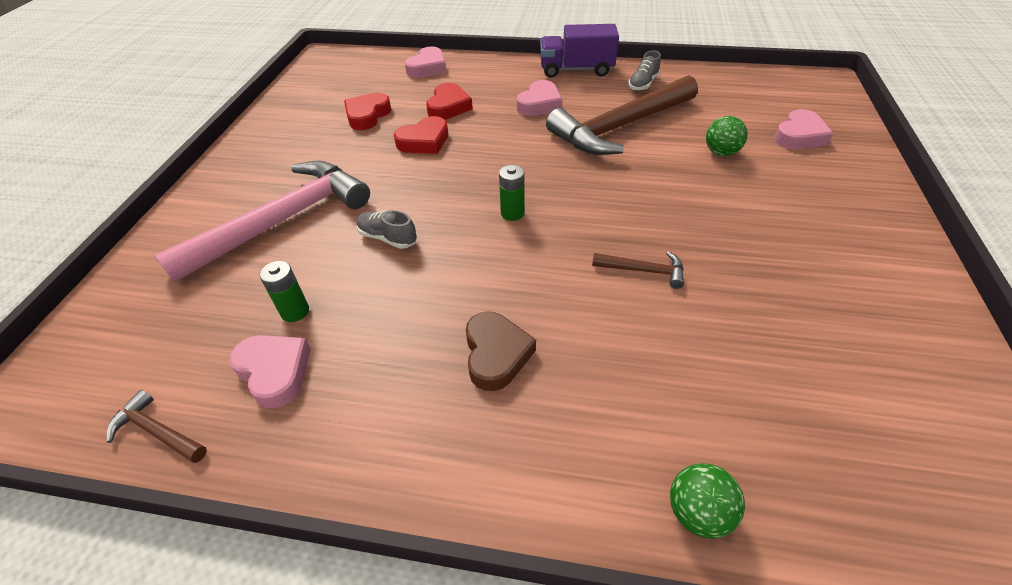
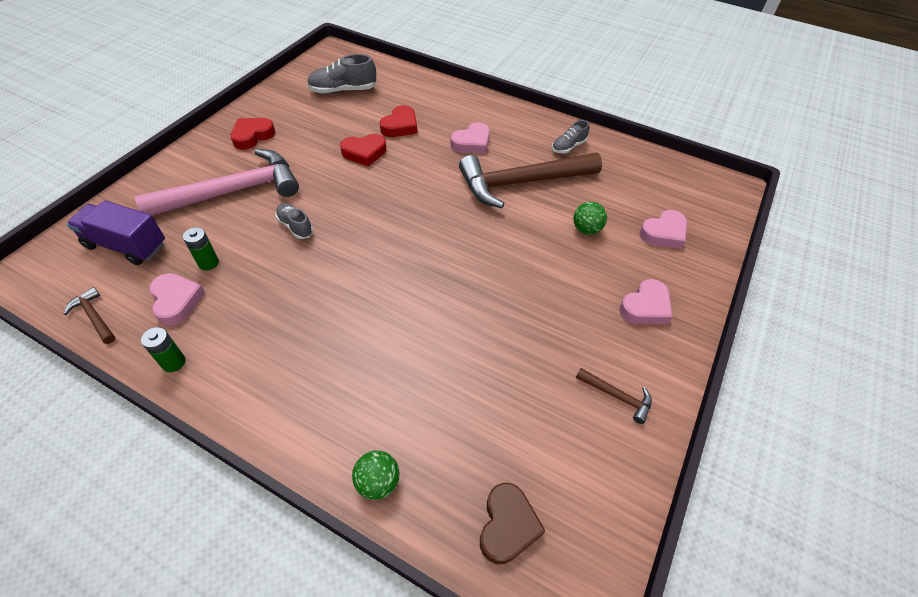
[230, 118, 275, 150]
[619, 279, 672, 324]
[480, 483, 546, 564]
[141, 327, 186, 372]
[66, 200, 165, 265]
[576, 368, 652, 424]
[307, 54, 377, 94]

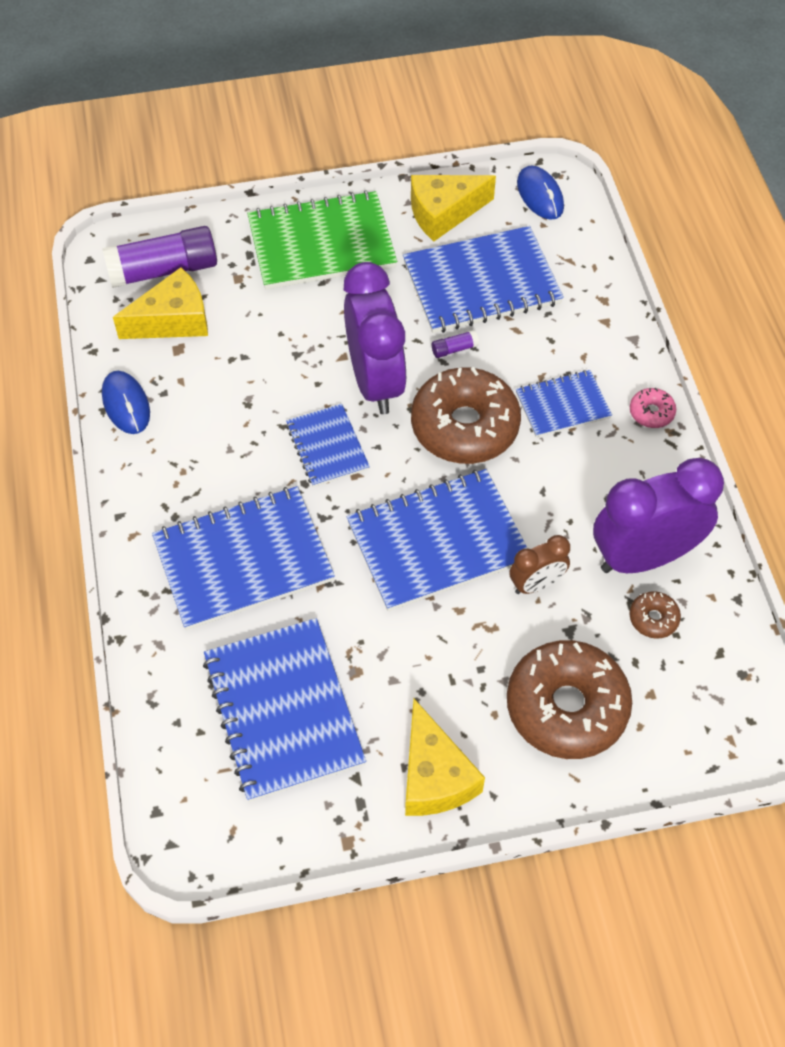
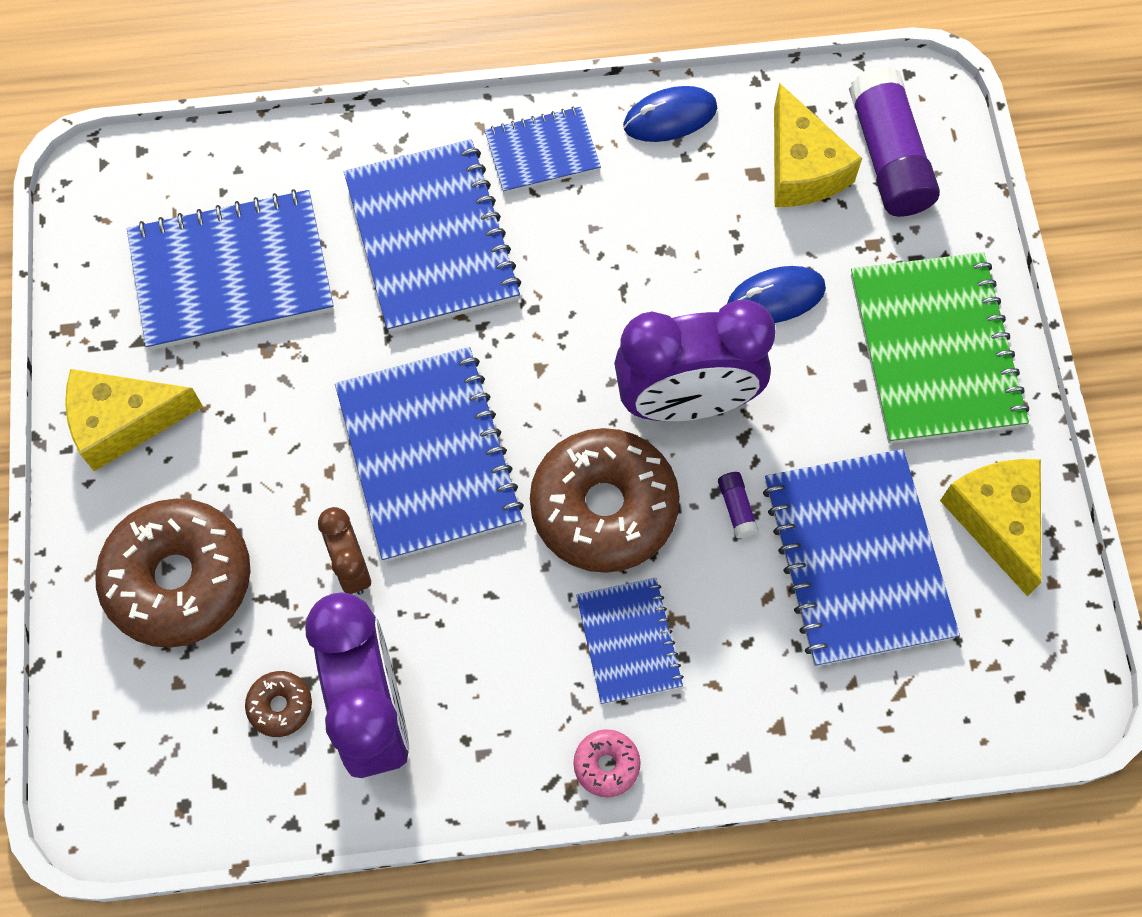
[485, 106, 601, 194]
[727, 266, 826, 323]

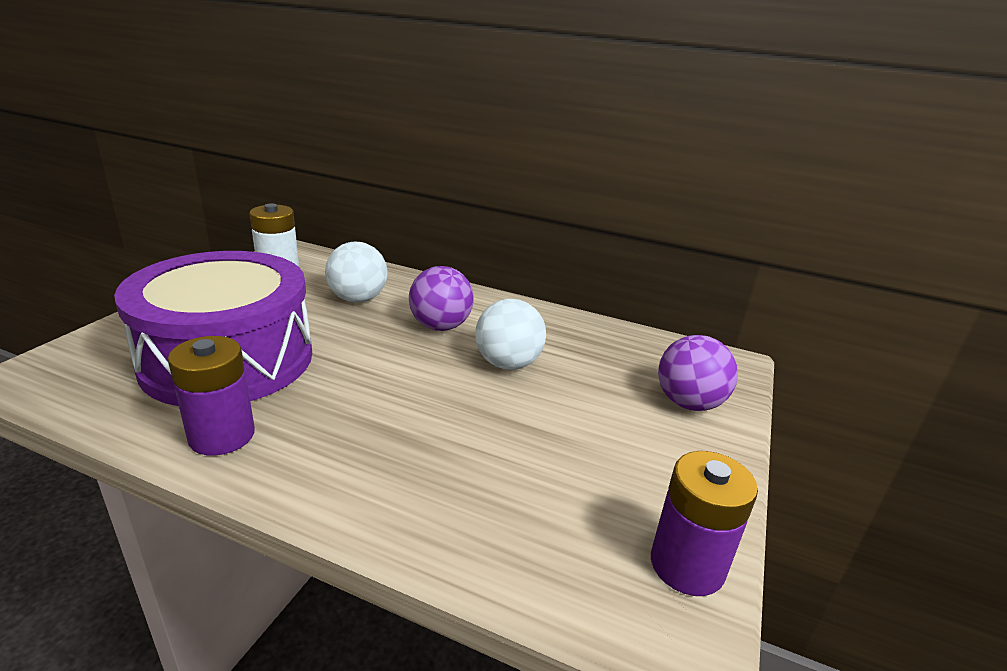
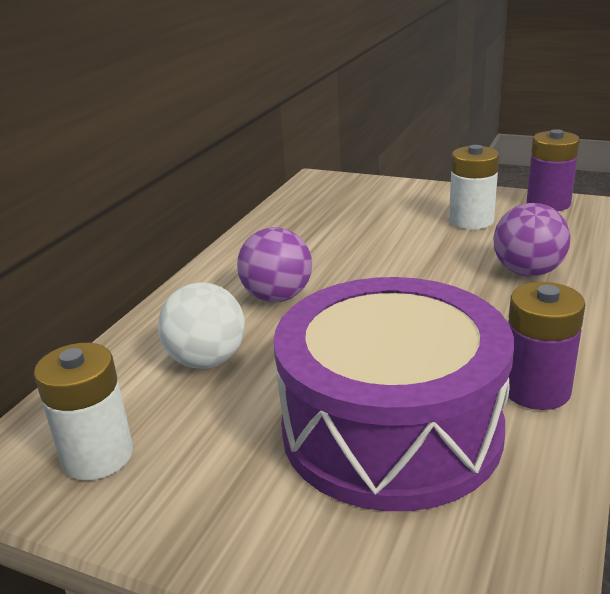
[475, 299, 546, 370] (first image)
[493, 203, 570, 277]
[449, 145, 499, 230]

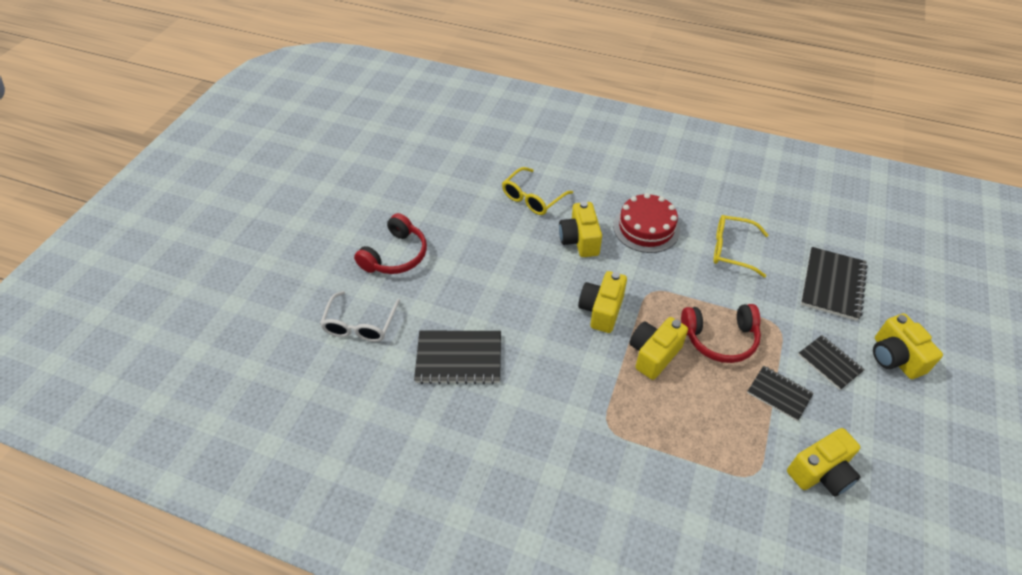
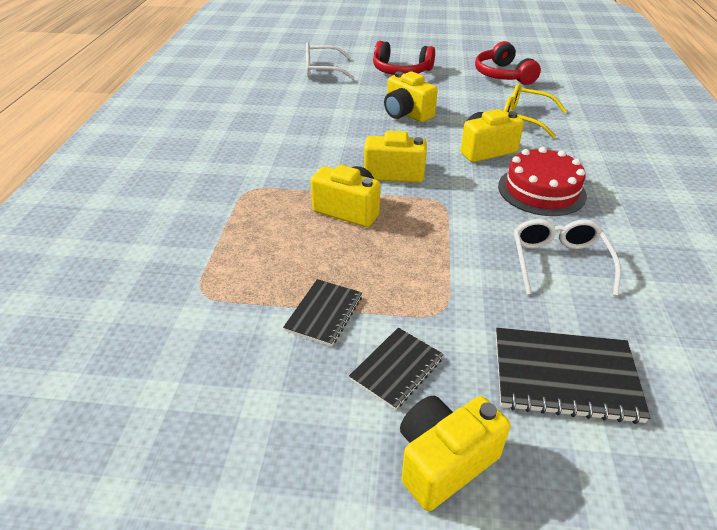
[414, 331, 501, 384] (first image)
[475, 41, 541, 85]
[514, 219, 621, 296]
[384, 71, 438, 122]

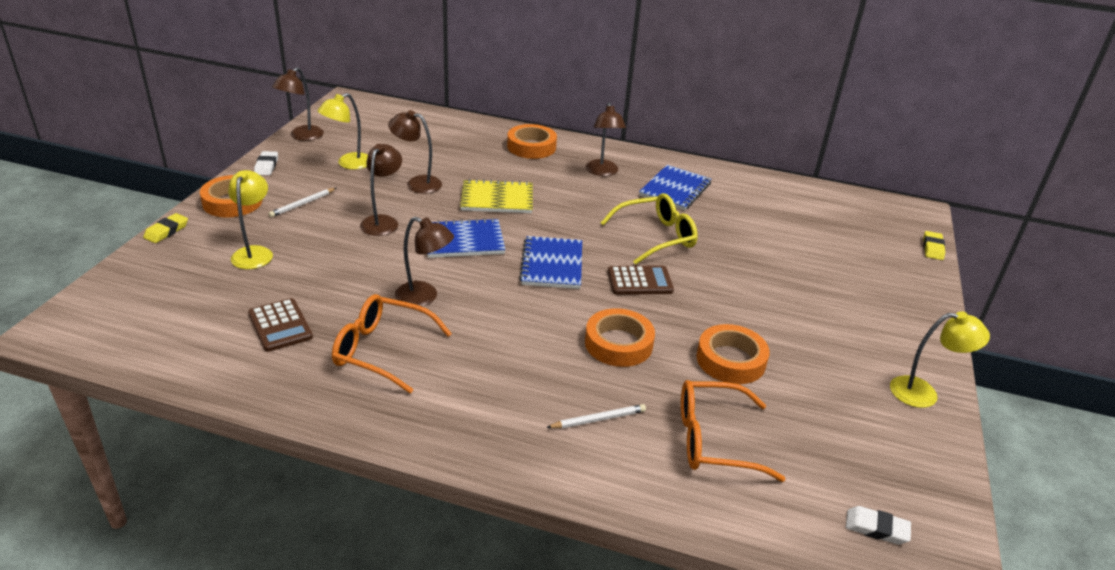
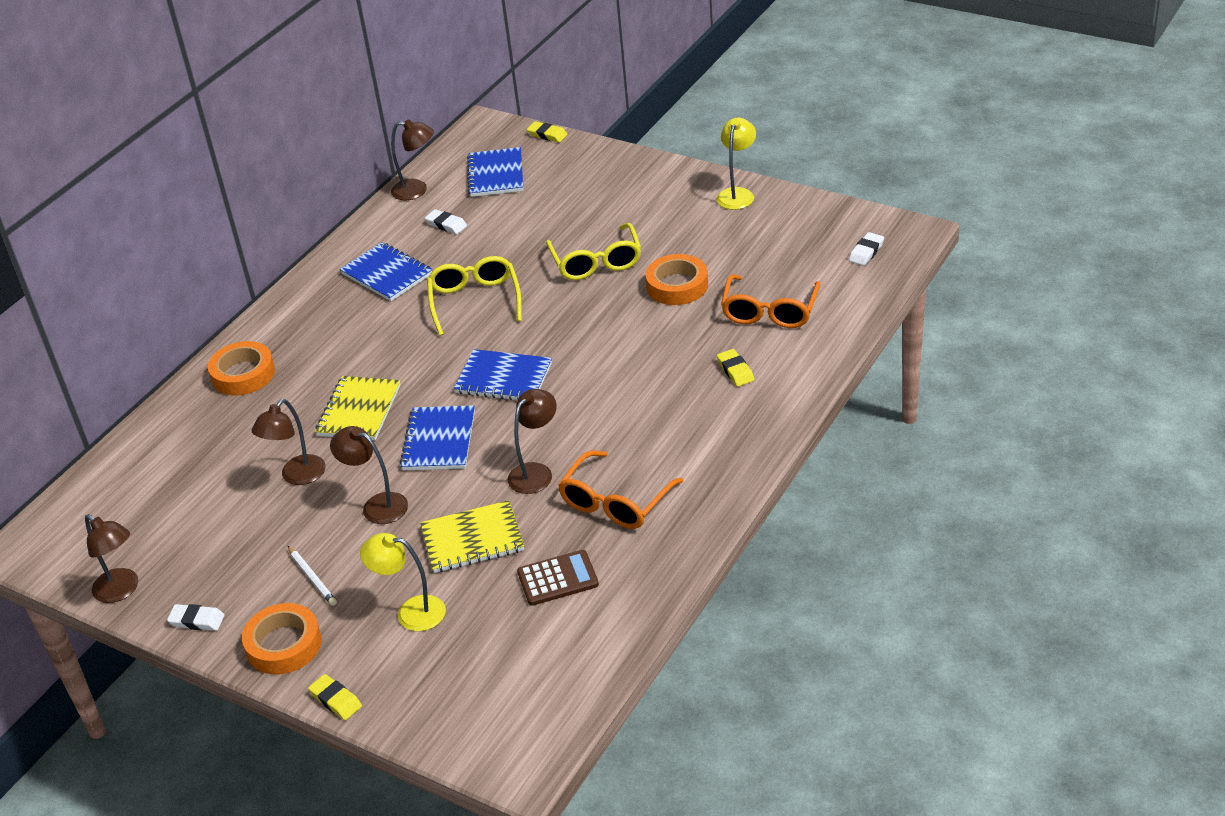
[318, 93, 368, 170] (first image)
[717, 349, 755, 387]
[585, 308, 655, 367] (first image)
[391, 120, 434, 200]
[608, 265, 674, 295] (first image)
[420, 500, 524, 573]
[425, 209, 467, 234]
[467, 147, 523, 197]
[546, 223, 641, 280]

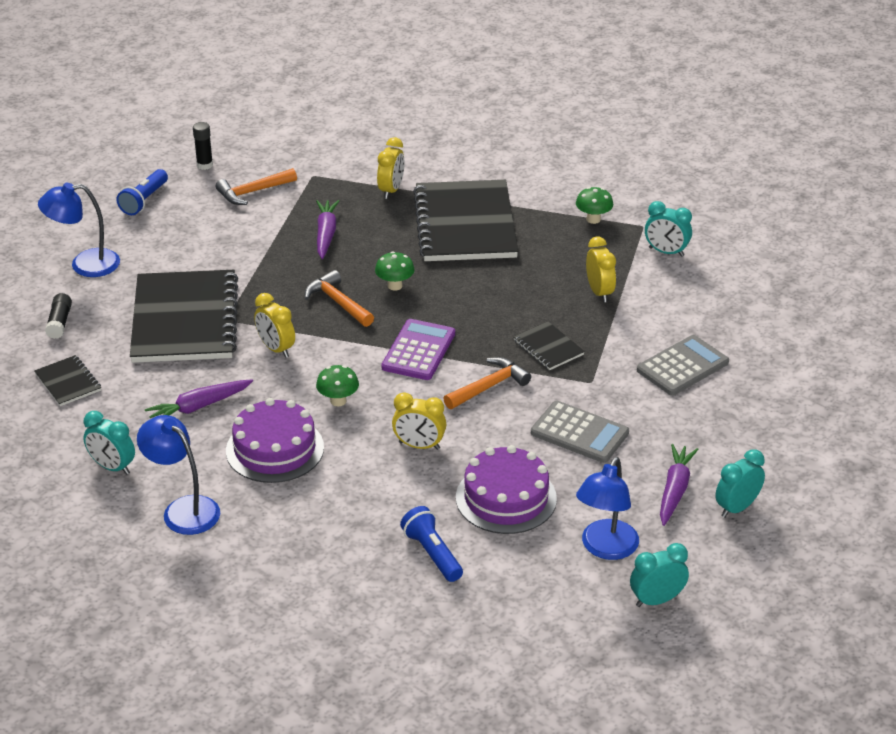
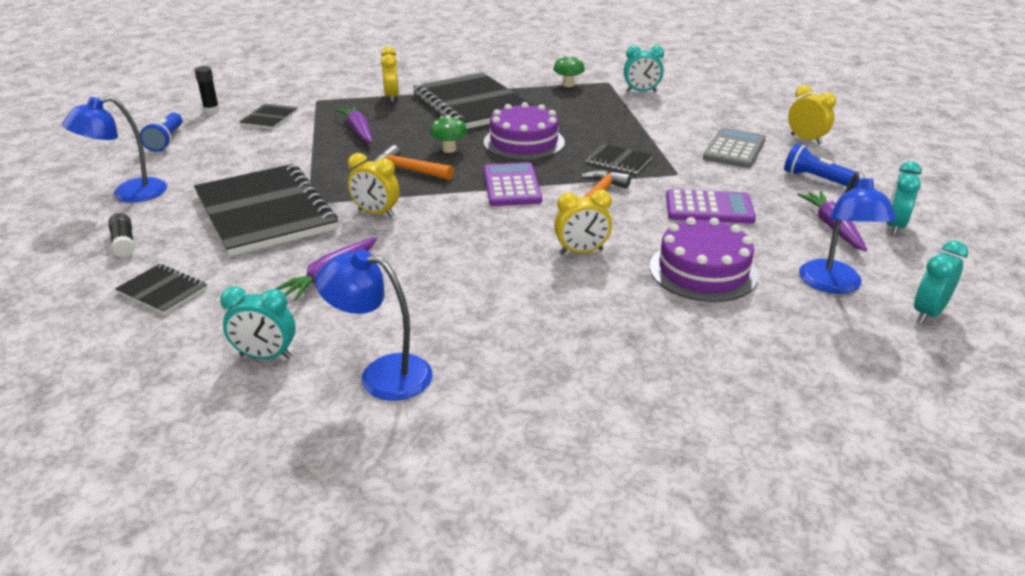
[239, 104, 298, 129]
[483, 102, 565, 160]
[316, 365, 359, 406] (first image)
[784, 144, 856, 189]
[666, 189, 756, 224]
[788, 85, 836, 145]

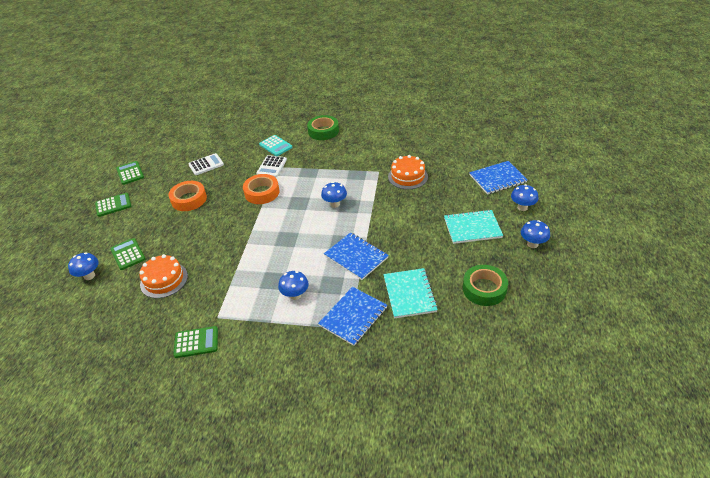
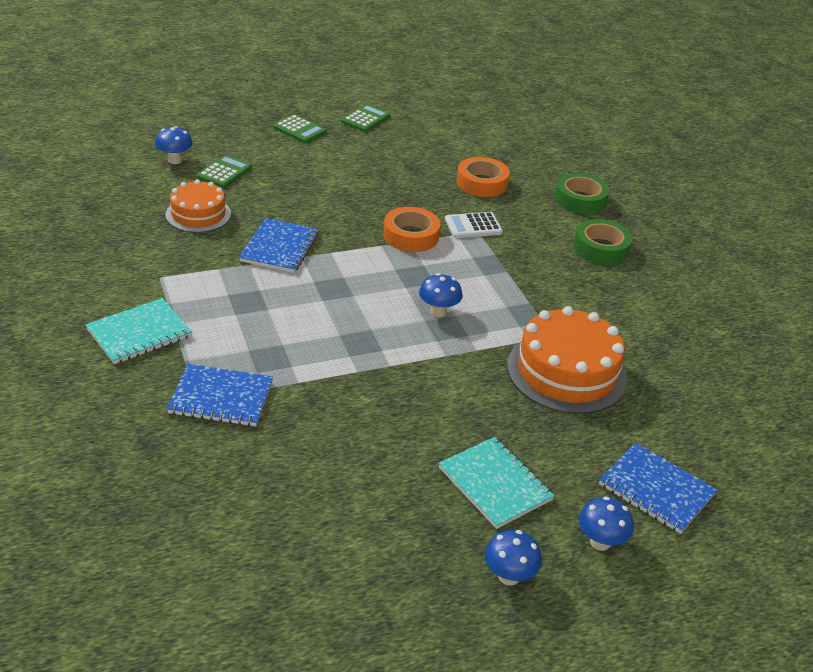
[457, 157, 510, 197]
[173, 326, 218, 358] (first image)
[188, 153, 224, 175] (first image)
[259, 135, 293, 156] (first image)
[278, 271, 309, 300] (first image)
[239, 218, 319, 273]
[85, 298, 192, 364]
[507, 306, 628, 414]
[555, 173, 610, 214]

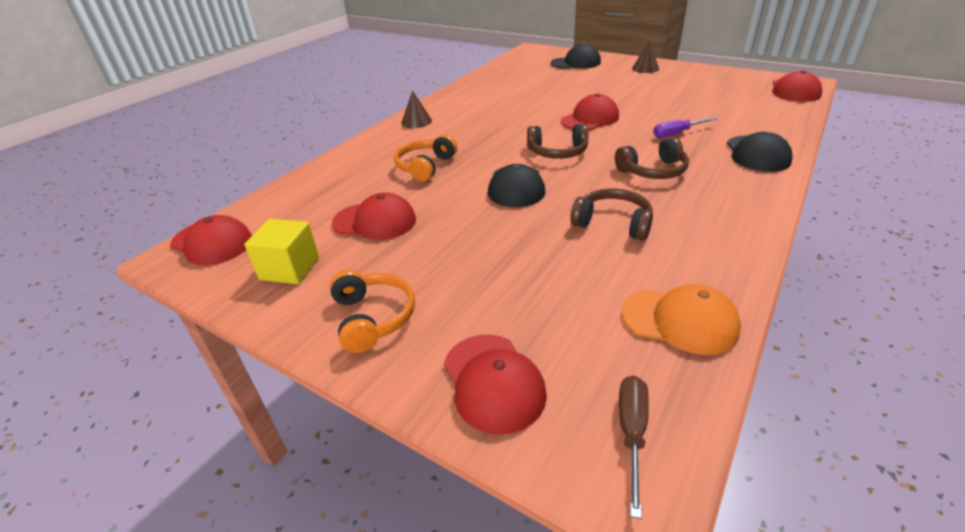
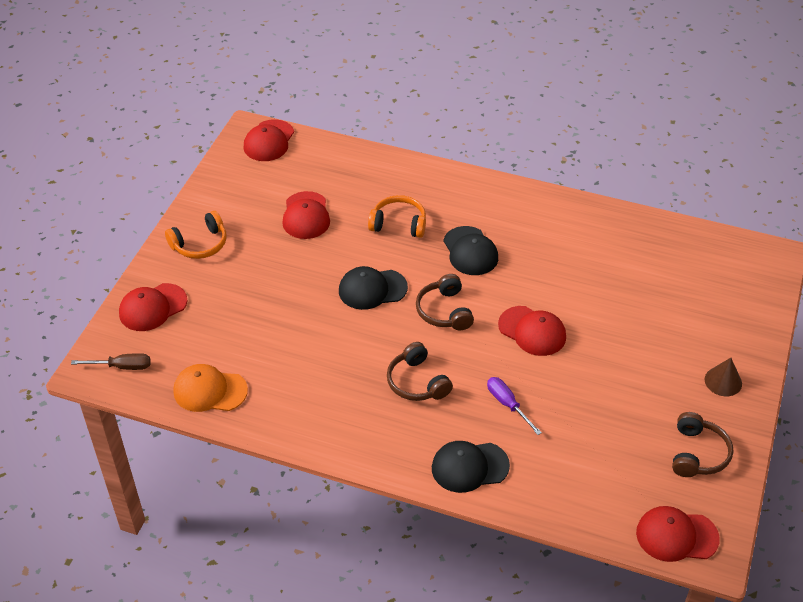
[244, 219, 319, 284] (first image)
[401, 90, 432, 128] (first image)
[443, 226, 498, 275]
[672, 412, 733, 477]
[173, 364, 248, 412]

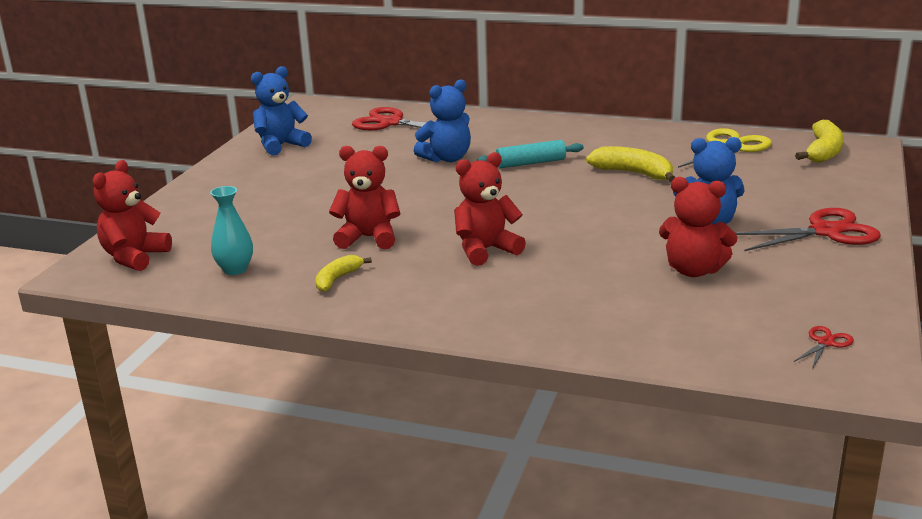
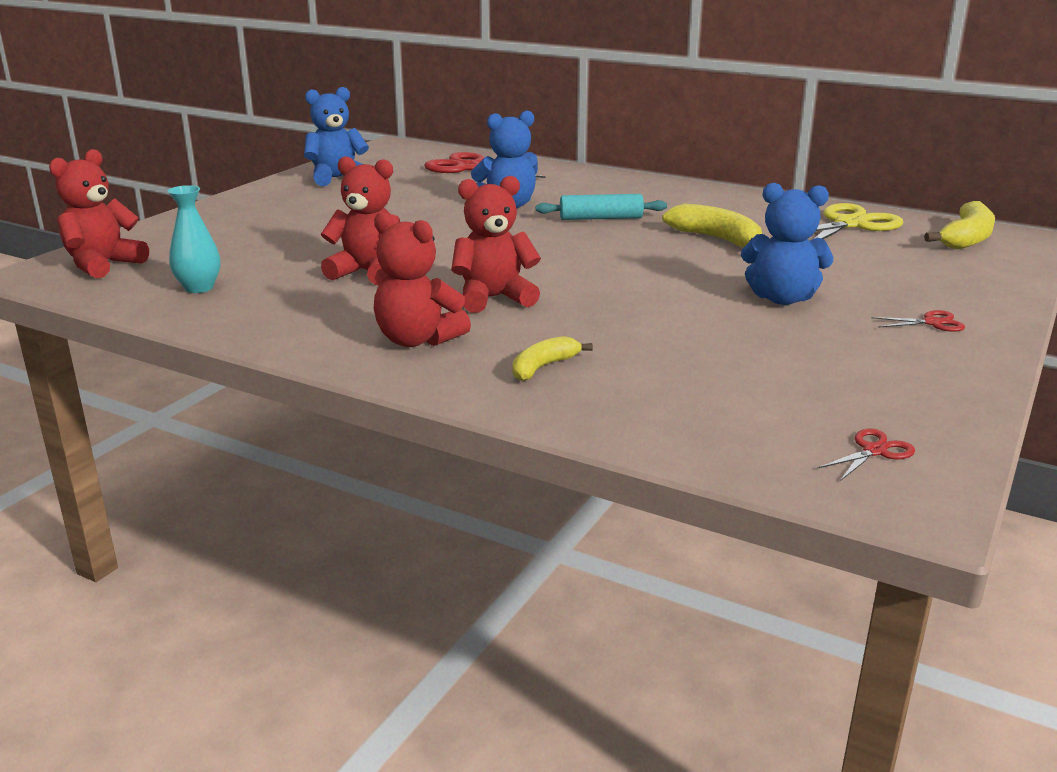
[512, 336, 593, 381]
[374, 212, 471, 347]
[871, 310, 965, 332]

